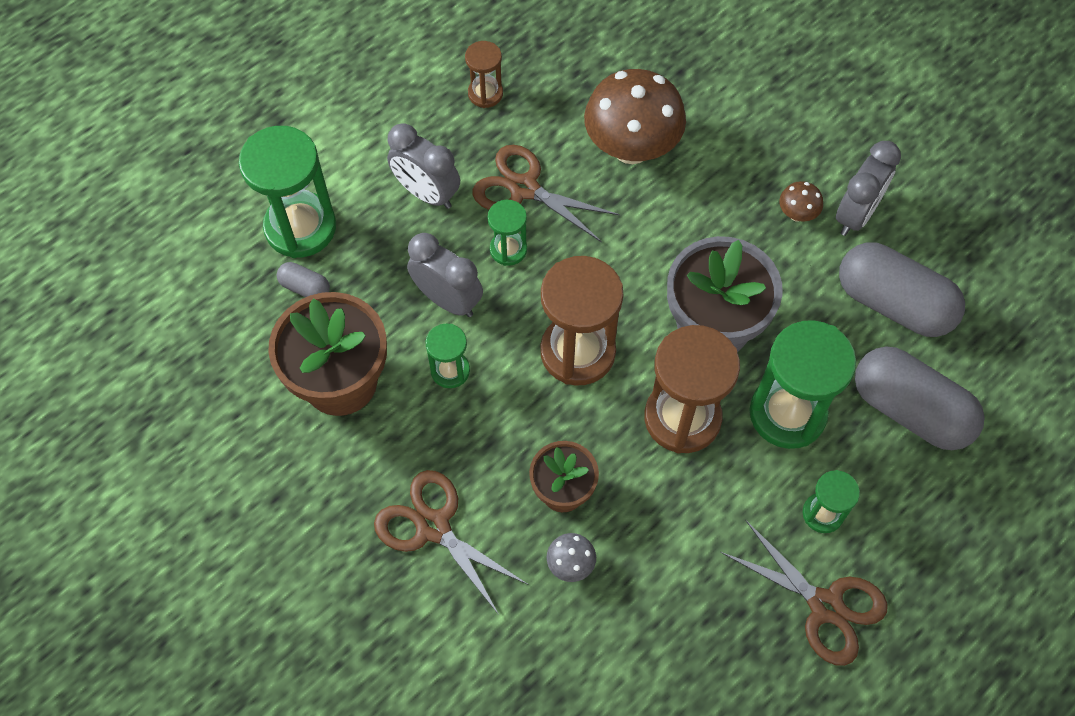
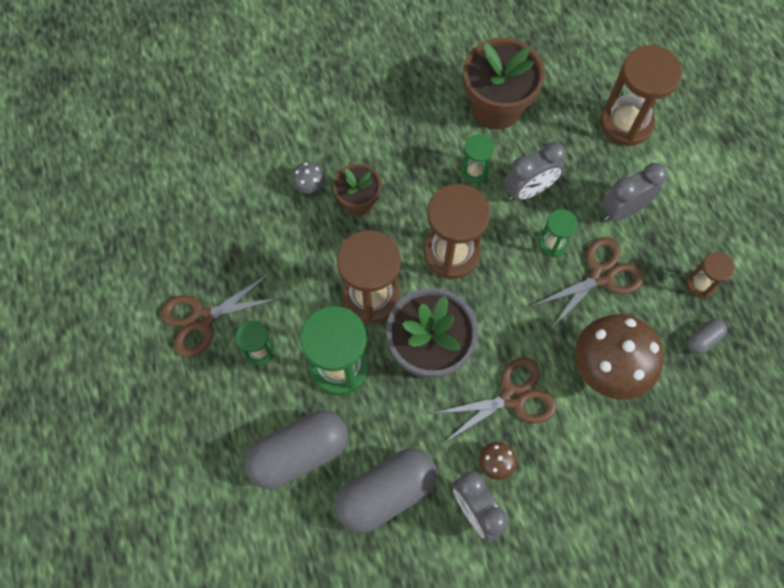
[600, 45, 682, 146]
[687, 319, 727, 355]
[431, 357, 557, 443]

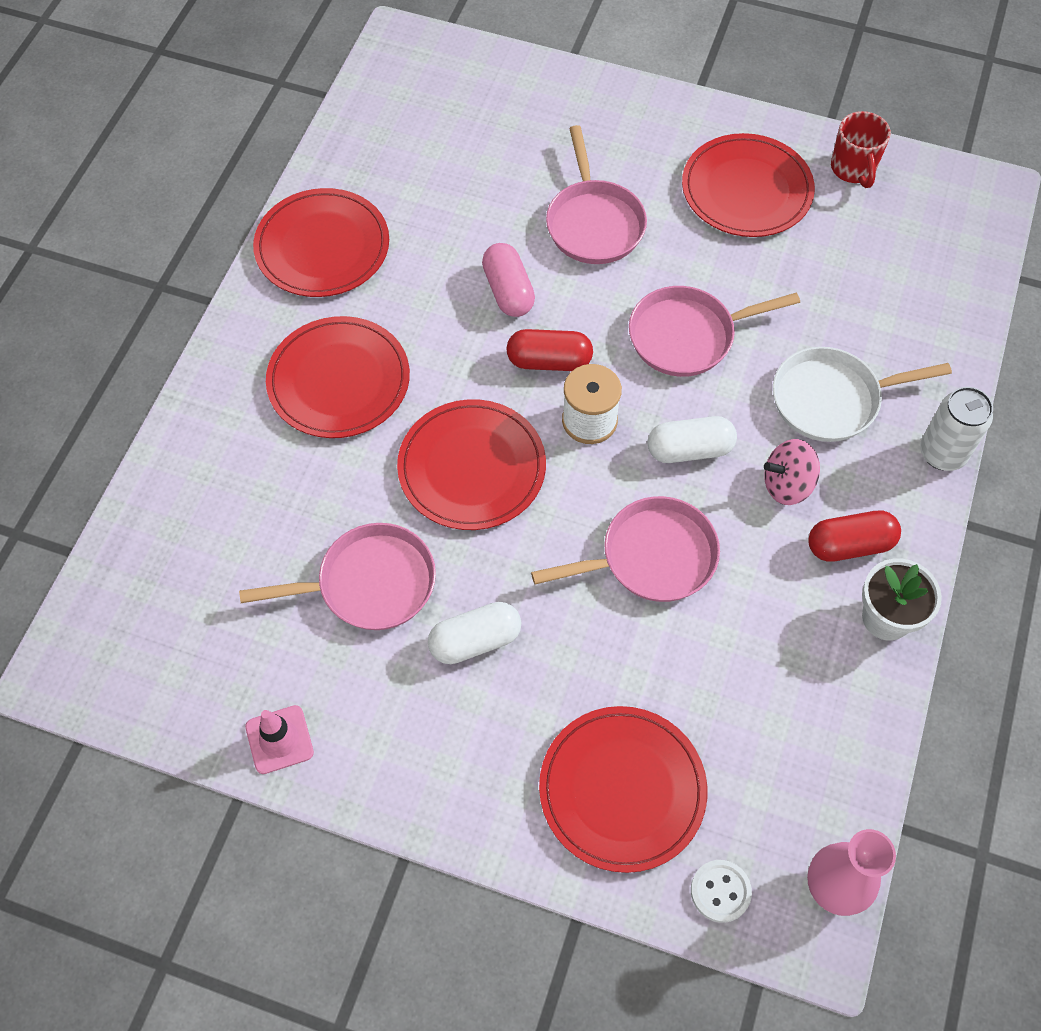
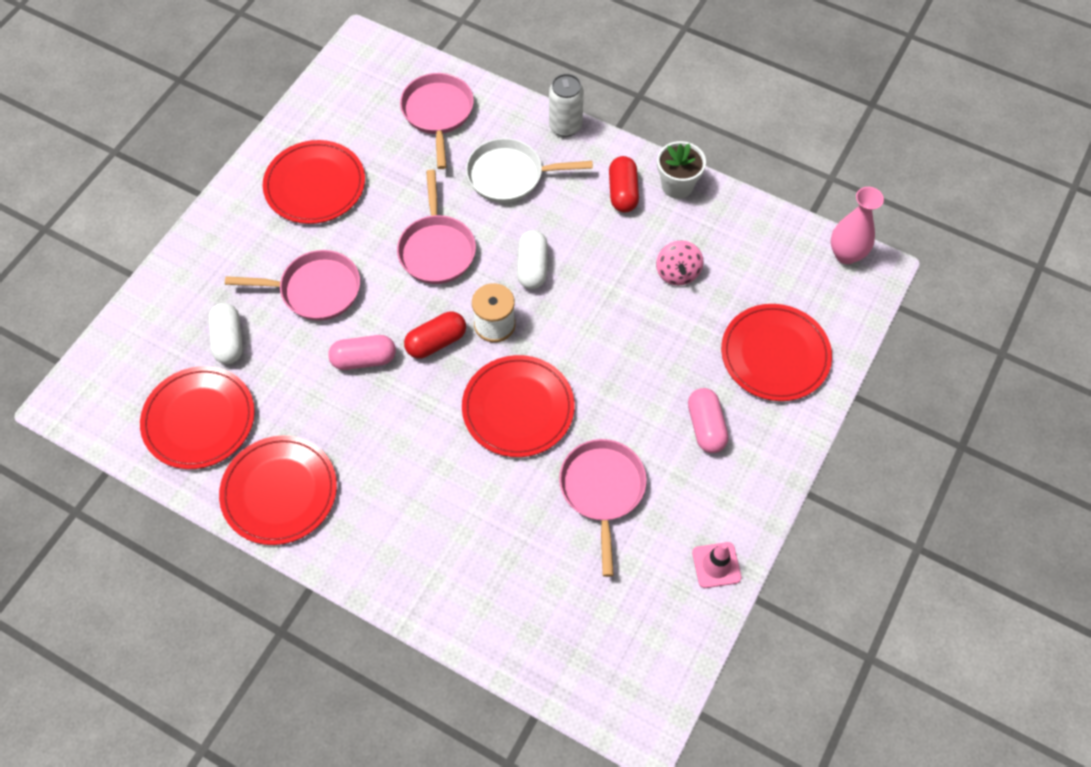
[140, 366, 255, 469]
[208, 303, 243, 364]
[404, 311, 466, 359]
[400, 73, 474, 169]
[691, 860, 752, 923] (first image)
[656, 240, 704, 286]
[466, 138, 593, 203]
[831, 111, 891, 188] (first image)
[688, 388, 728, 453]

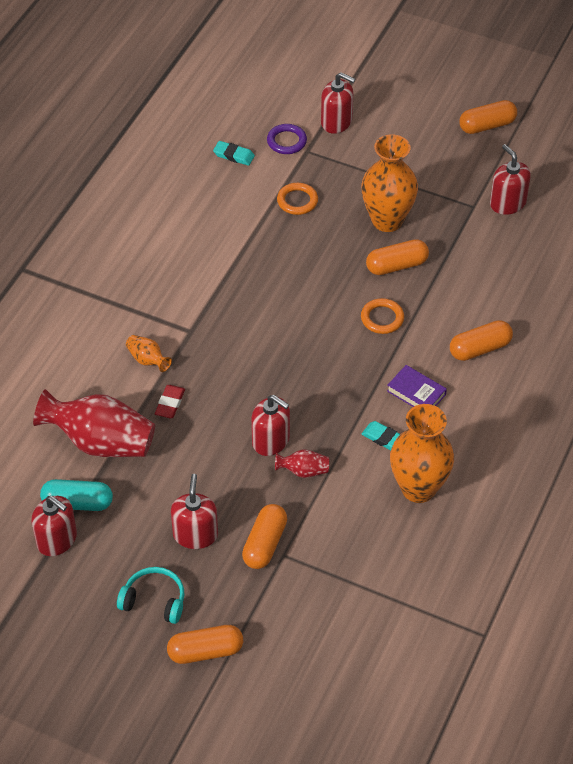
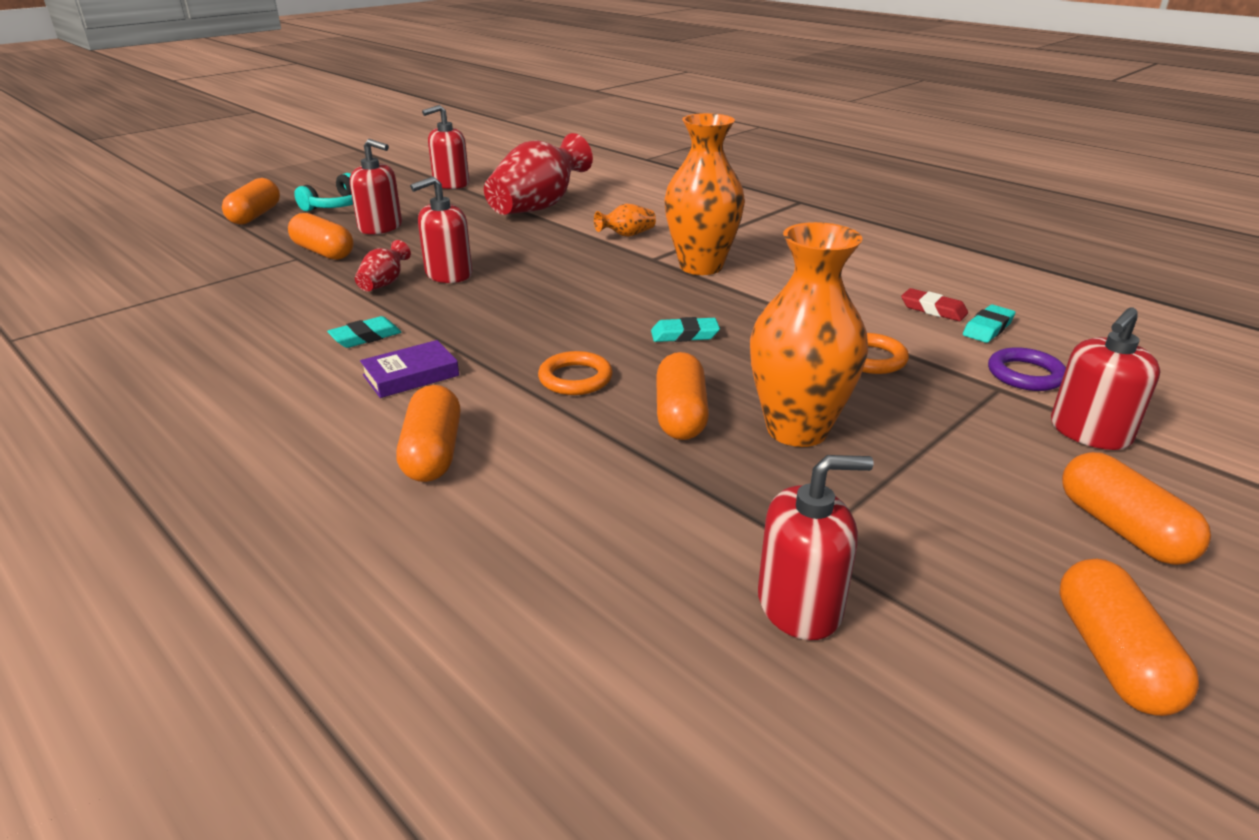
[40, 479, 113, 511] (first image)
[901, 288, 968, 321]
[664, 113, 745, 275]
[651, 317, 720, 342]
[1062, 452, 1211, 565]

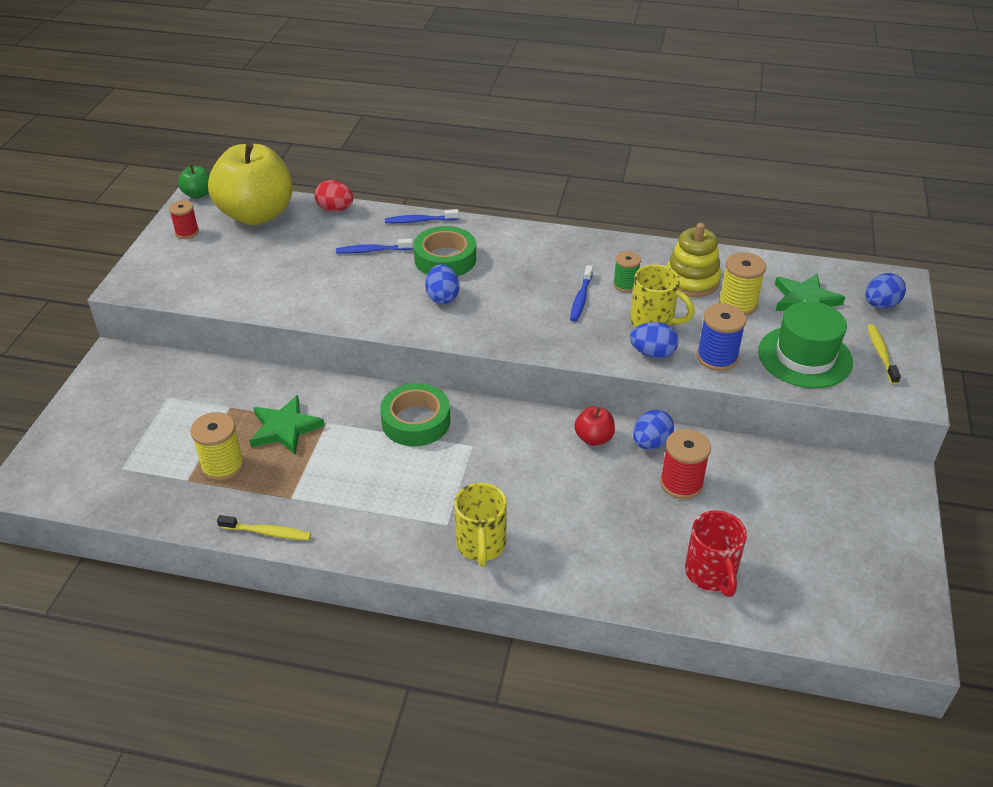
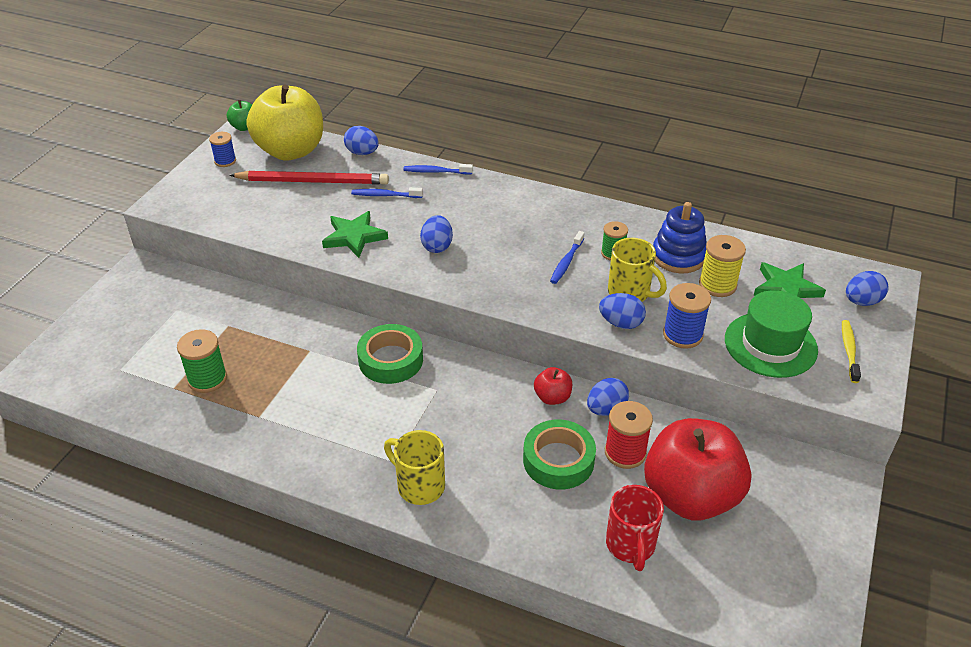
[209, 132, 236, 167]
[177, 329, 227, 393]
[217, 515, 311, 540] (first image)
[322, 211, 388, 258]
[344, 126, 379, 155]
[523, 419, 596, 489]
[384, 430, 445, 505]
[653, 202, 706, 273]
[229, 171, 389, 185]
[644, 418, 752, 520]

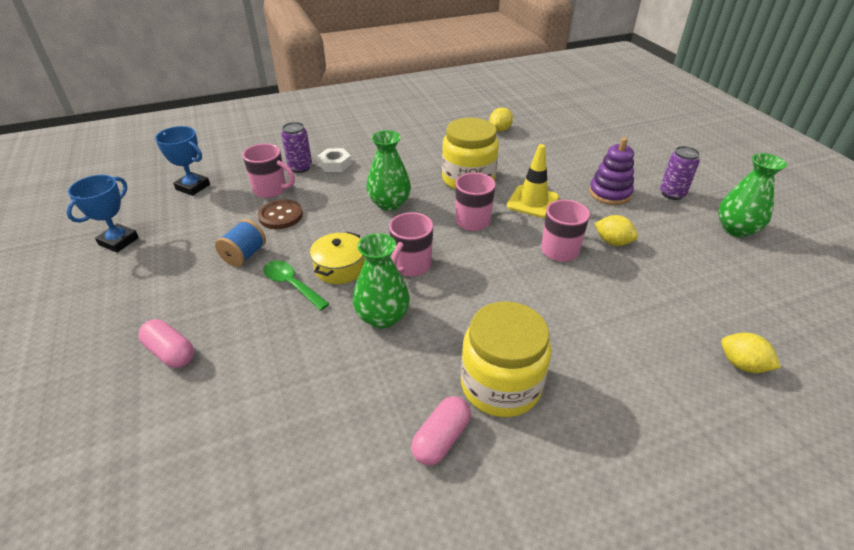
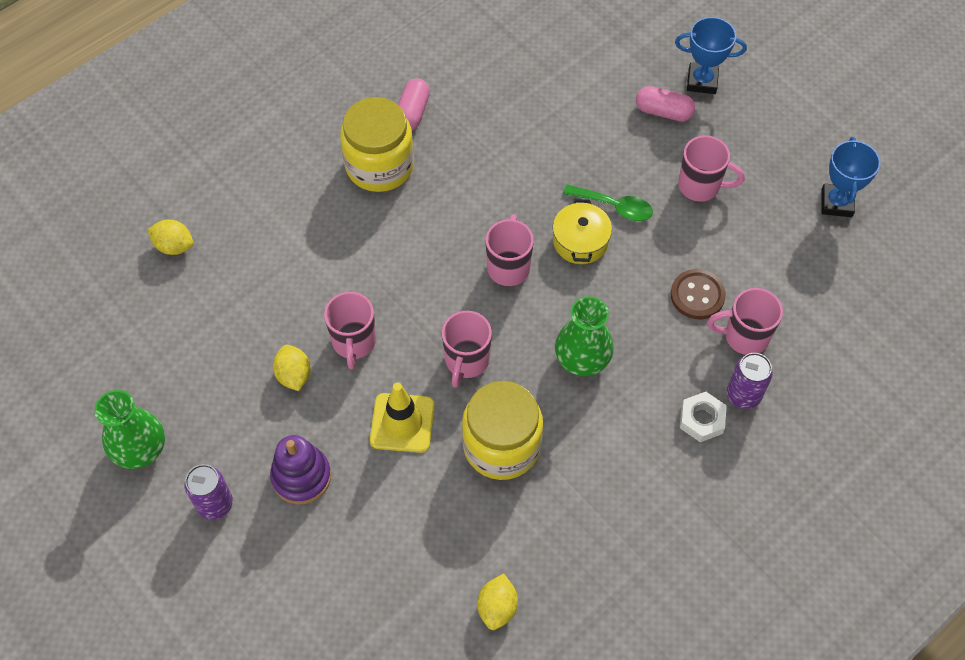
[675, 17, 747, 94]
[215, 219, 266, 267] (first image)
[353, 233, 410, 329] (first image)
[273, 345, 311, 391]
[678, 135, 745, 202]

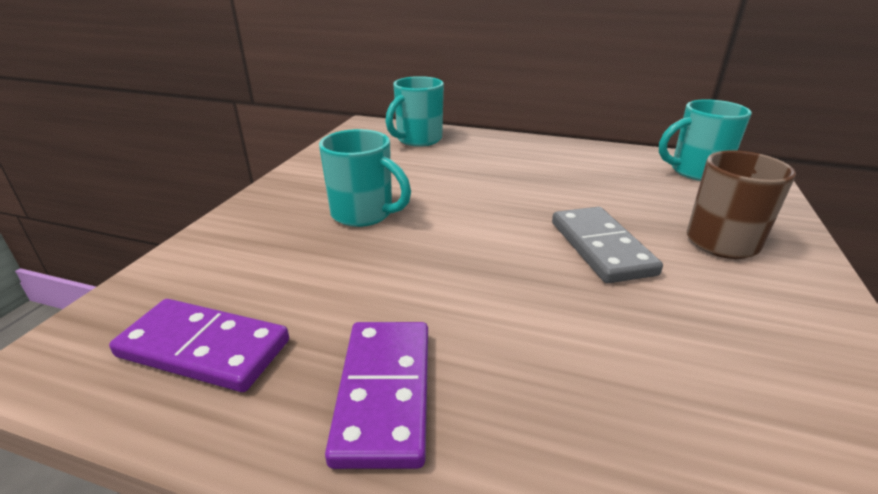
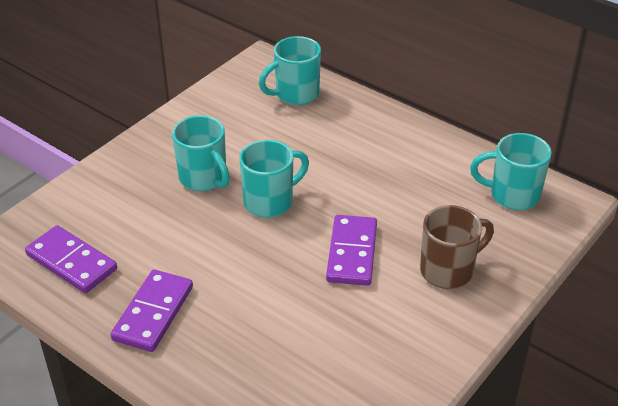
[326, 215, 377, 286]
[239, 140, 309, 218]

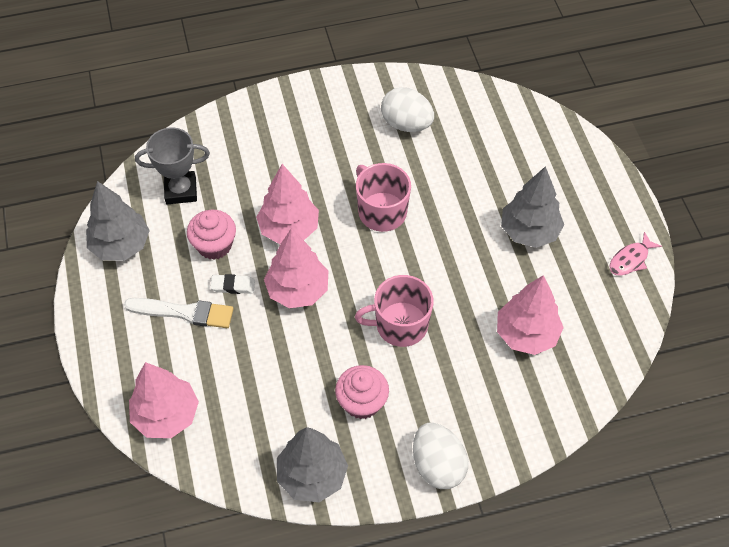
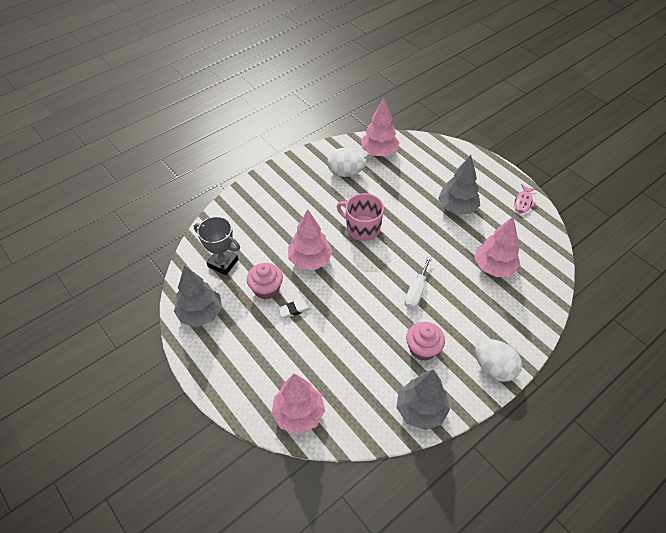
[124, 298, 233, 328] (first image)
[194, 216, 240, 275]
[361, 98, 400, 157]
[405, 256, 432, 309]

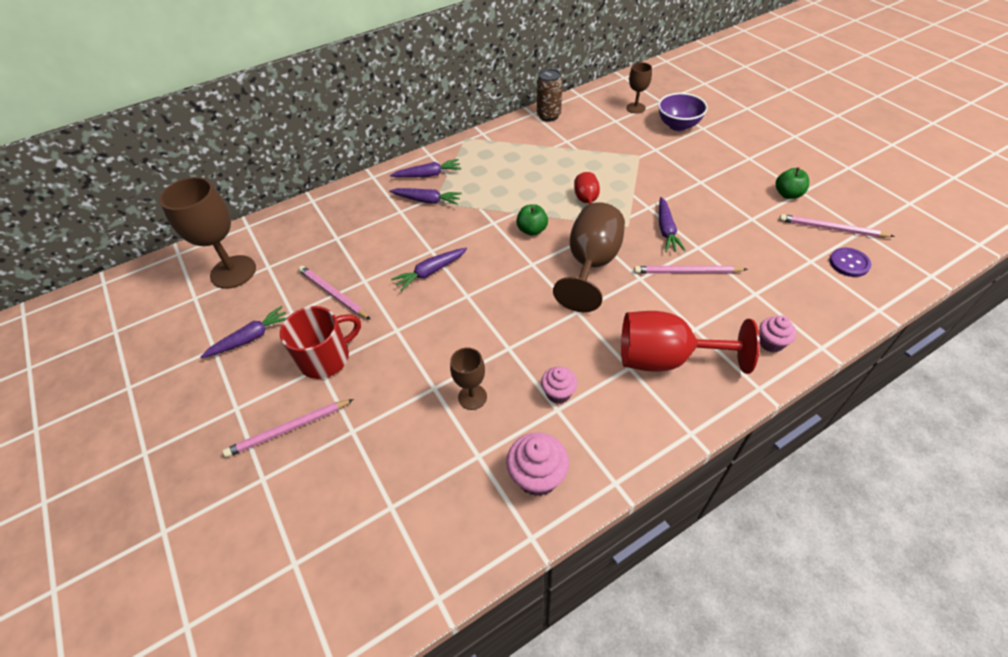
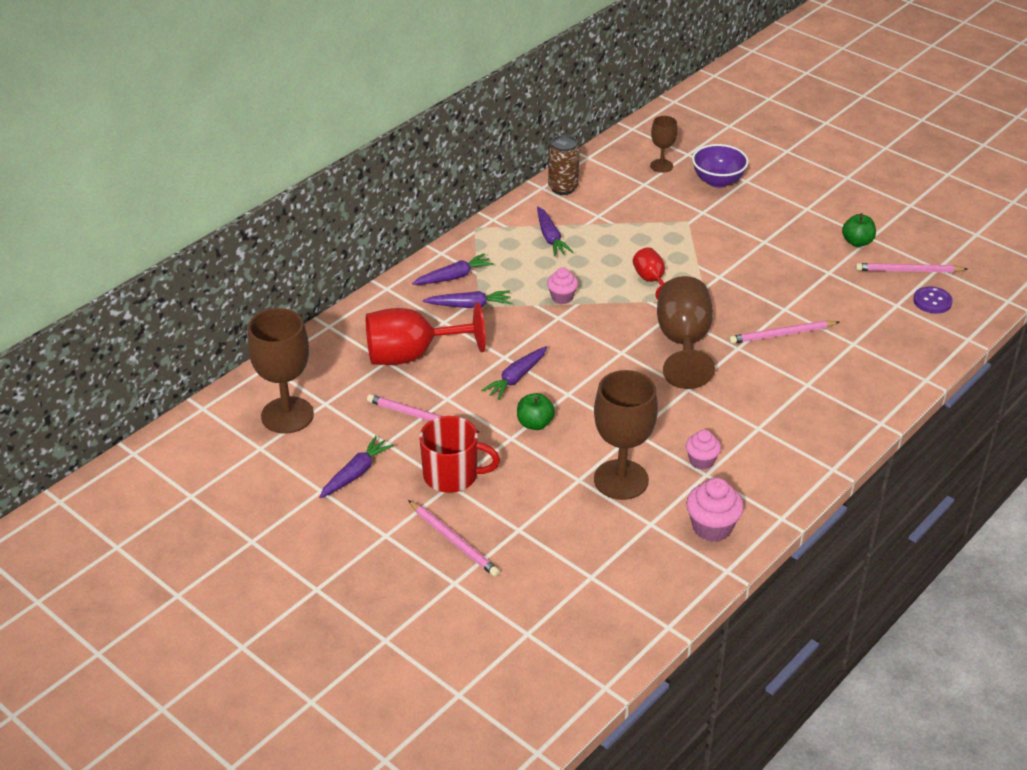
[408, 500, 500, 577]
[419, 416, 500, 493]
[594, 370, 658, 500]
[517, 393, 555, 430]
[366, 302, 486, 365]
[537, 207, 573, 256]
[547, 267, 578, 304]

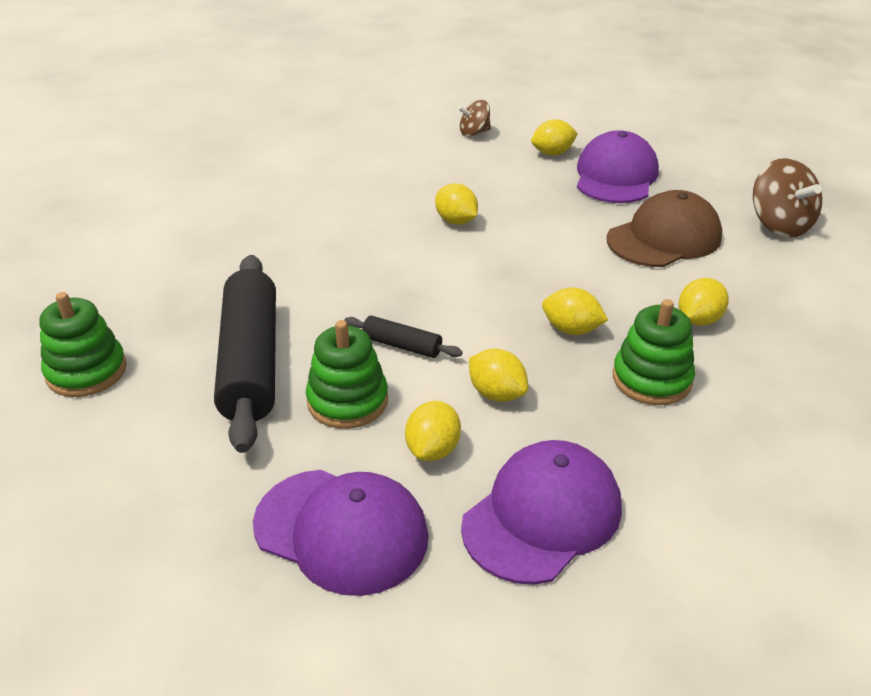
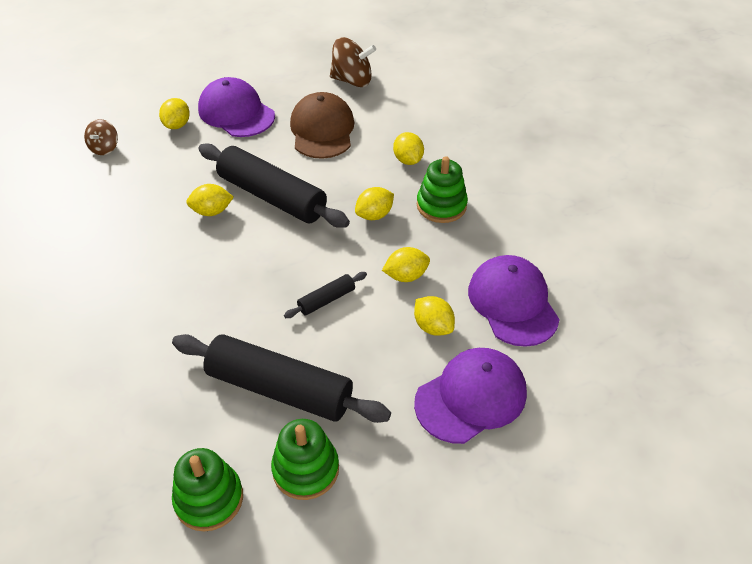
[271, 419, 339, 500]
[198, 143, 350, 228]

